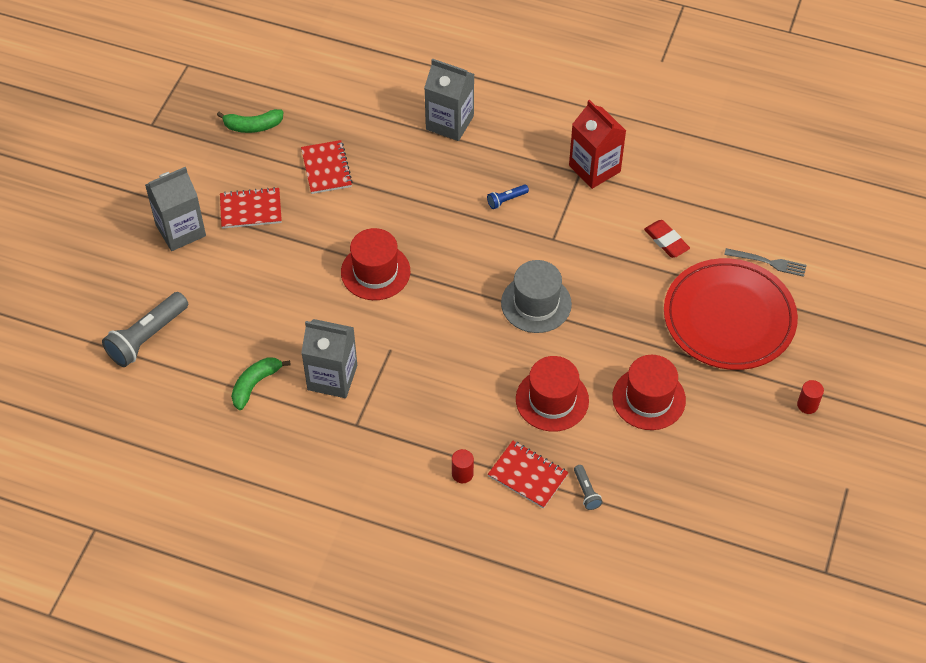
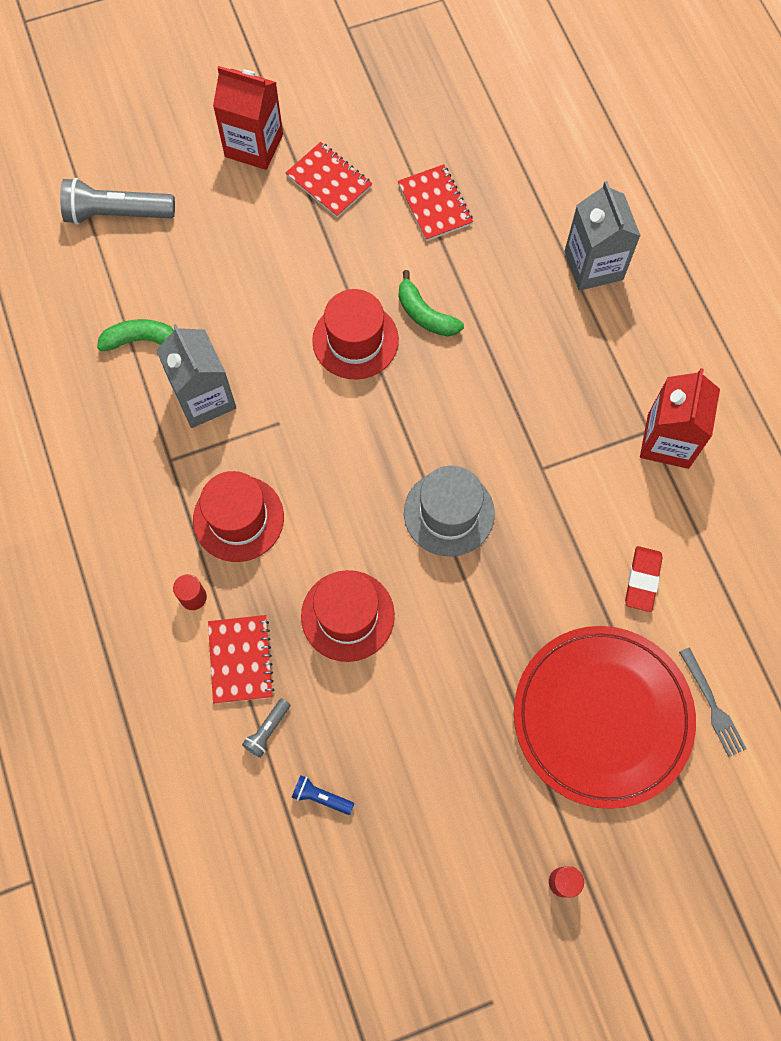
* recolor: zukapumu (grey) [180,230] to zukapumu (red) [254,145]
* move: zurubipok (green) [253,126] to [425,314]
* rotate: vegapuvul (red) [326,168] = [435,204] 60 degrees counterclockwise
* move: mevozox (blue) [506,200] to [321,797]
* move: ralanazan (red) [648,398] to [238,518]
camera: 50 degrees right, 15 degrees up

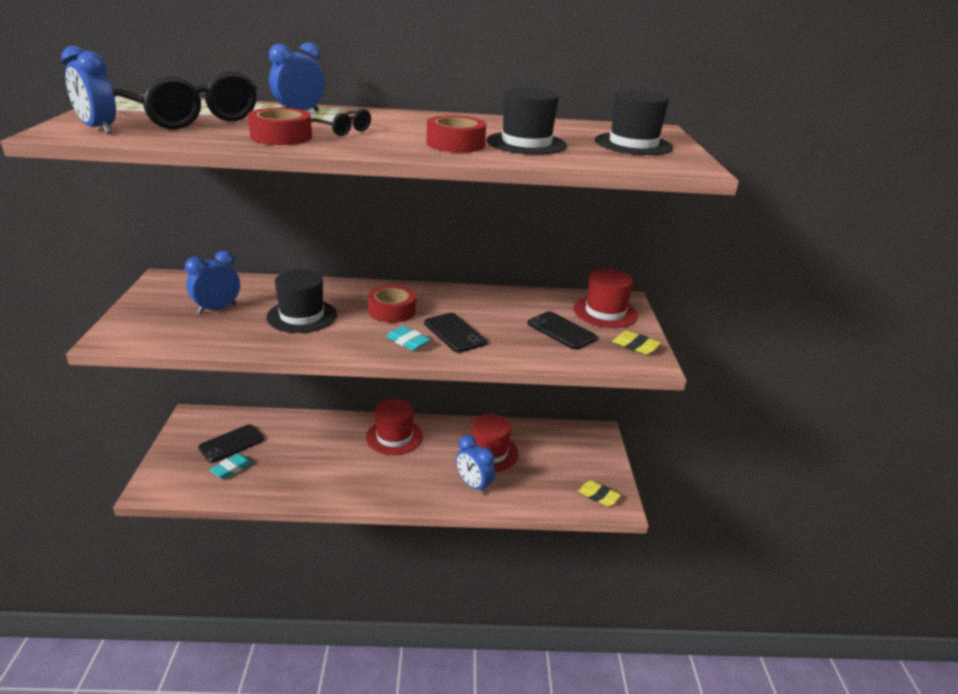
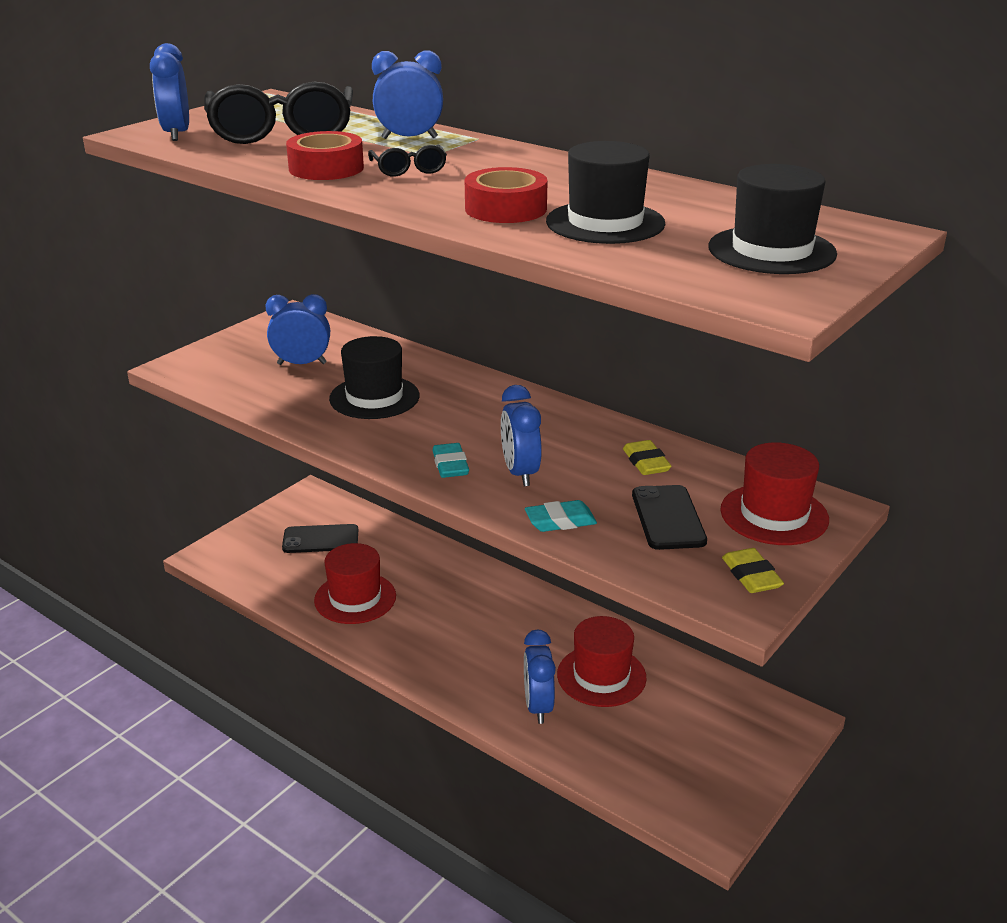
* move: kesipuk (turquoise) [231,469] to [560,521]
* move: ralanazan (red) [394,437] to [355,598]
* delete: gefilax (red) [391,311]
* replace: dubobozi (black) [454,333] to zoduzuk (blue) [520,473]
* move: kesipuk (yellow) [598,496] to [646,462]
camera: 40 degrees right, 0 degrees up

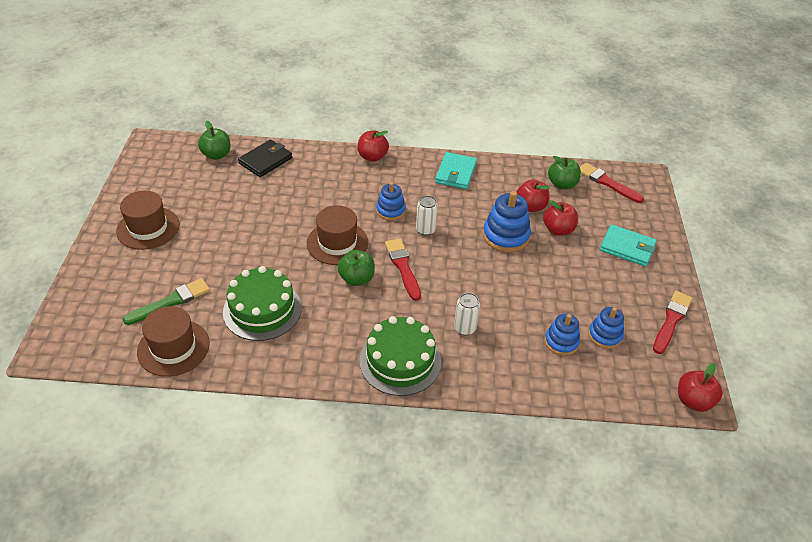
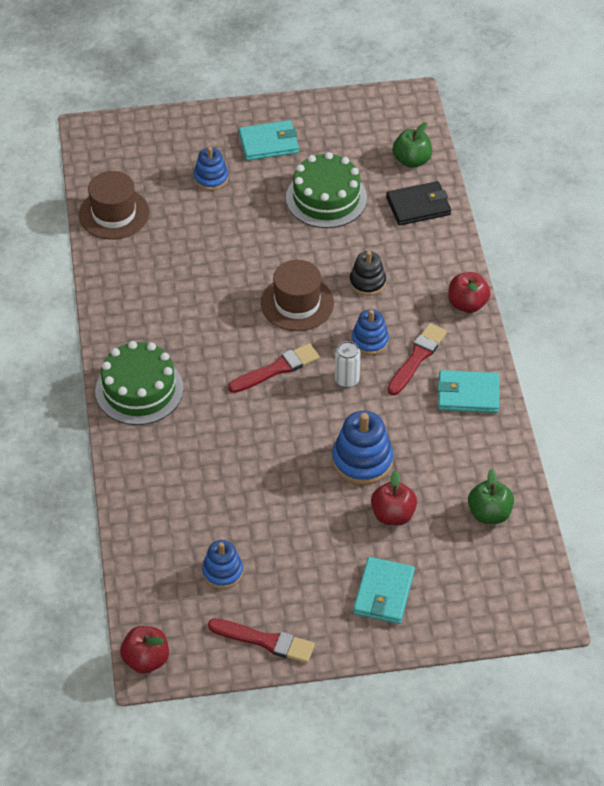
* replace: ralanazan (brown) [148,228] to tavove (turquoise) [269,143]
* delete: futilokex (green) [171,302]
* move: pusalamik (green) [262,310] to [326,198]
* rotate: tavove (black) [266,160] = [418,206] 45 degrees counterclockwise
* delete: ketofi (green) [356,278]
* delete: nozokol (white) [465,328]
* delete: ketofi (red) [530,206]
* move: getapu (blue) [561,342] to [211,178]
* move: futilokex (red) [607,183] to [417,358]
* insert: getapu (black) [367,282]
camera: 80 degrees right, 5 degrees up

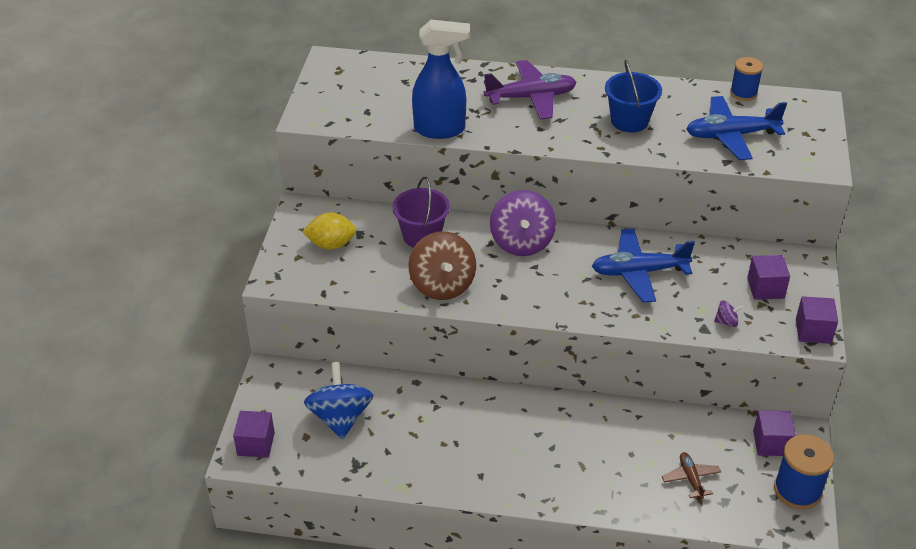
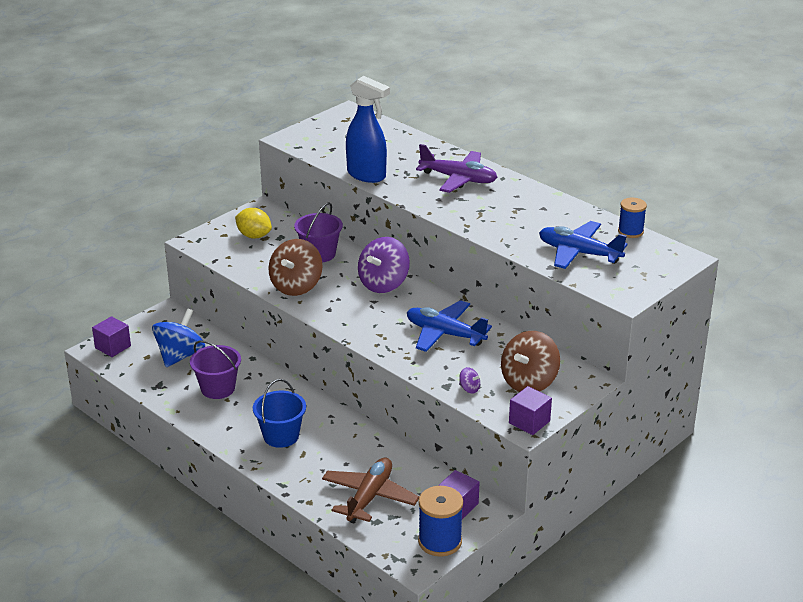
* move: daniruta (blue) [629,121] to [281,436]
* resize: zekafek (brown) [691,479] = [369,497] x1.88
* replace: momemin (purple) [765,288] to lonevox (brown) [529,382]
* insert: daniruta (purple) [218,388]
camera: 35 degrees right, 10 degrees down

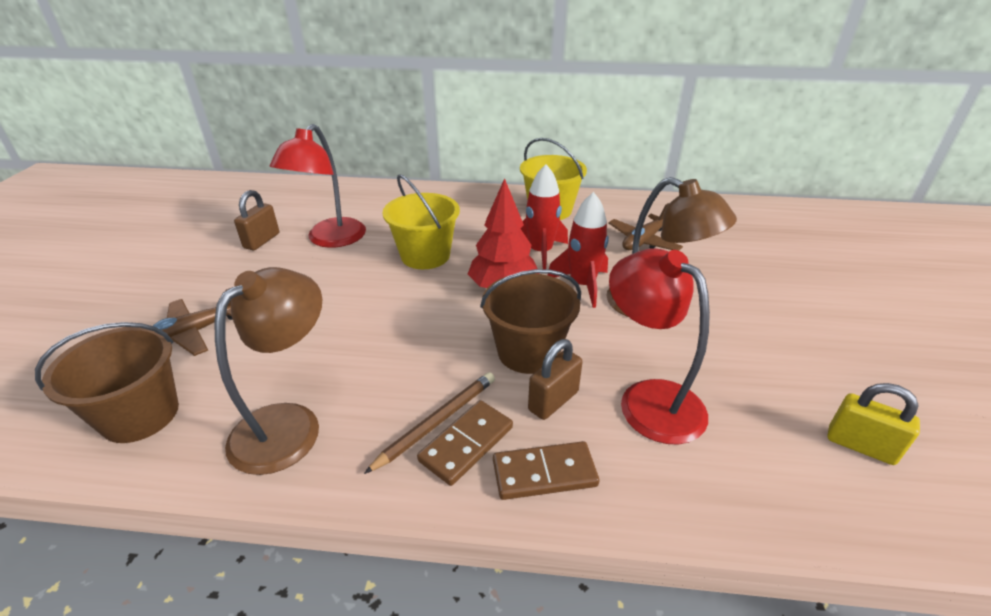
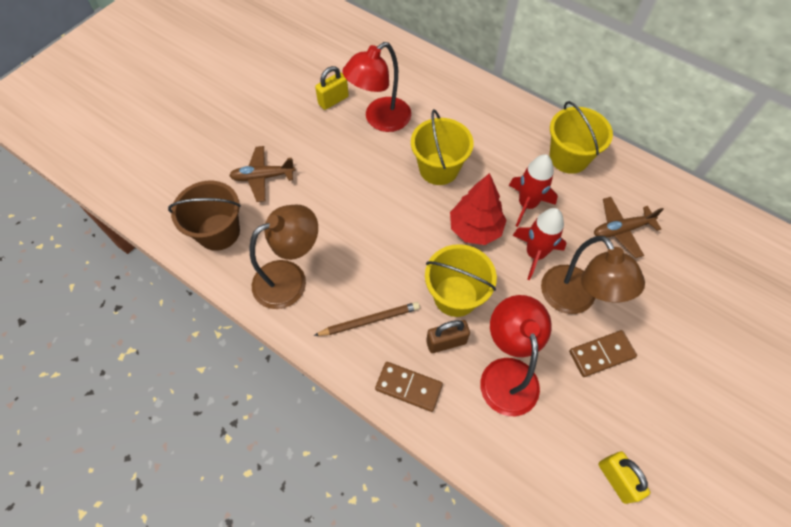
* recolor: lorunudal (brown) [262,241] to lorunudal (yellow) [333,100]
* move: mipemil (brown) [466,444] to [601,354]
* recolor: daniruta (brown) [528,352] to daniruta (yellow) [455,296]
camera: 30 degrees right, 25 degrees up

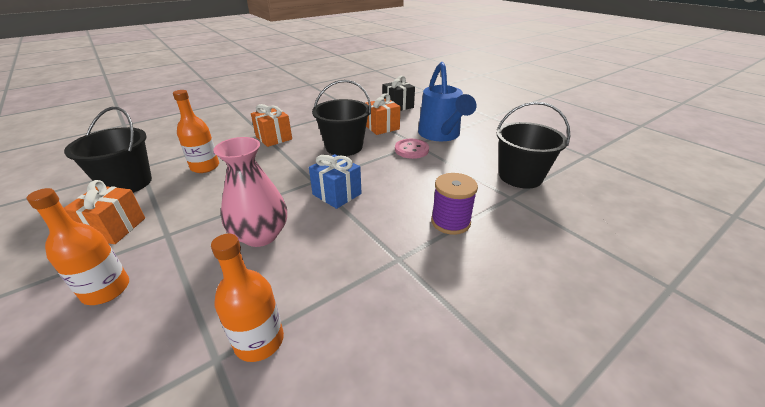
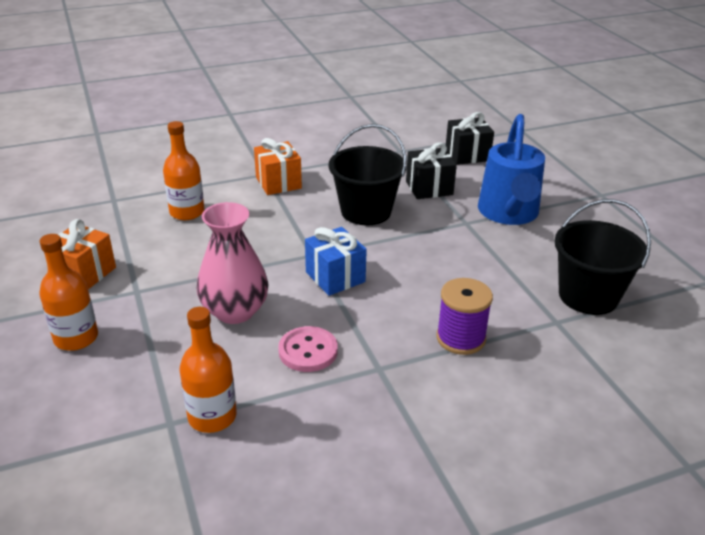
* delete: daniruta (black) [127,183]
* recolor: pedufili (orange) [382,127] to pedufili (black) [429,188]
* move: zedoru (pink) [411,150] to [308,351]
camera: 15 degrees right, 0 degrees up

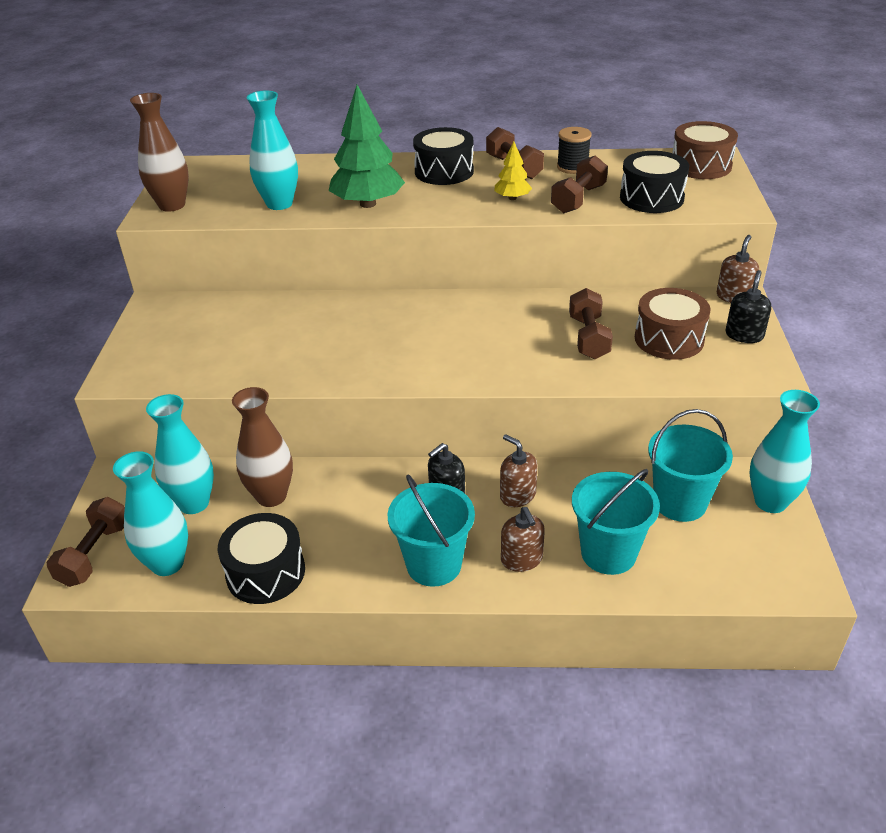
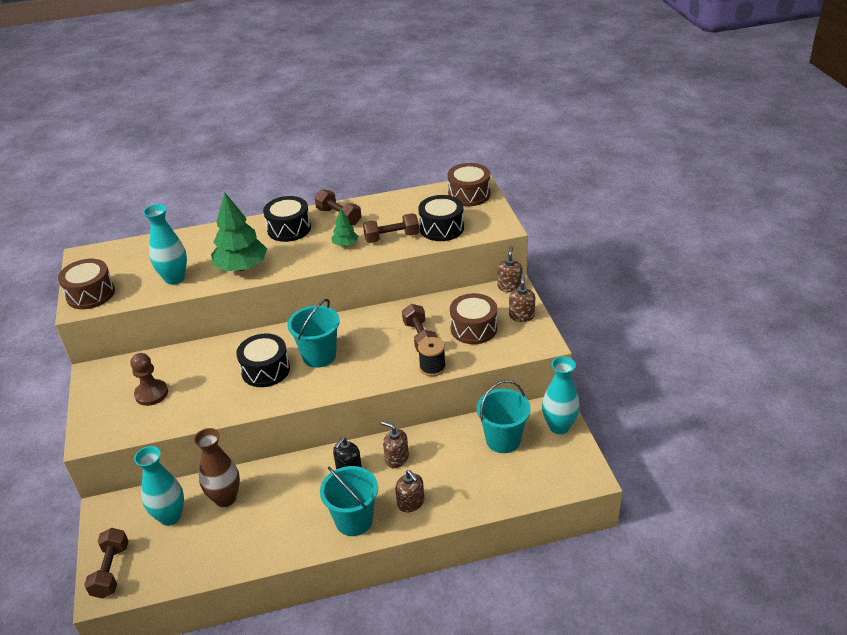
* delete: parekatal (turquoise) [167,563]
* replace: parekatal (brown) [172,205] to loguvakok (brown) [90,294]
* move: loguvakok (black) [265,572] to [265,370]
* recolor: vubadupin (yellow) [512,198] to vubadupin (green) [345,244]
* rotate: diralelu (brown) [578,199] = [392,237] 60 degrees clockwise
* move: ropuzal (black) [572,167] to [432,367]
* move: daniruta (turquoise) [608,553] to [319,356]
* recolor: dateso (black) [744,335] to dateso (brown) [521,316]
* insert: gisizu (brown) [151,394]
camera: 15 degrees left, 0 degrees up

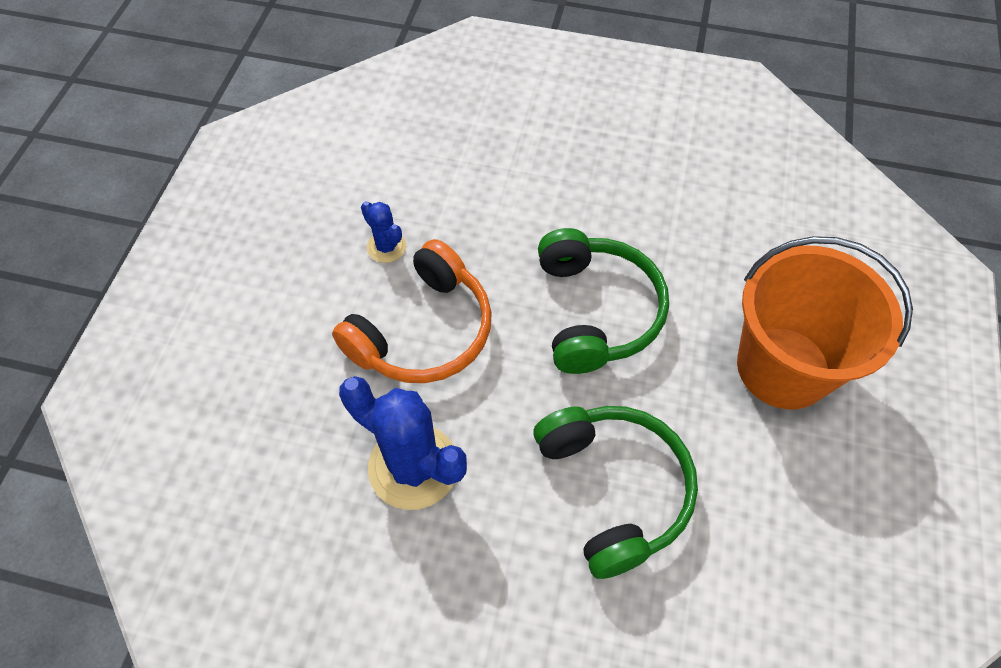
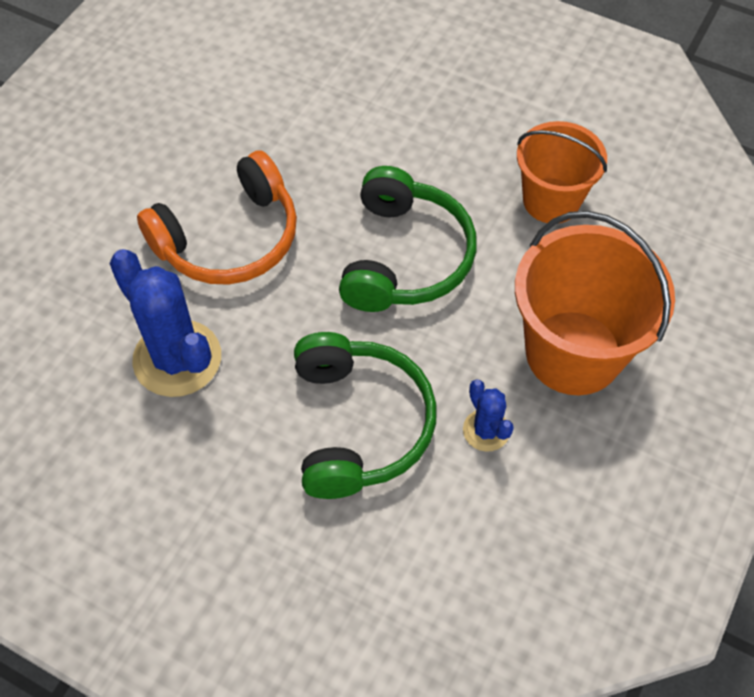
* move: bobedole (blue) [386,247] to [486,430]
* insert: daniruta (orange) [551,200]
camera: 15 degrees right, 0 degrees up

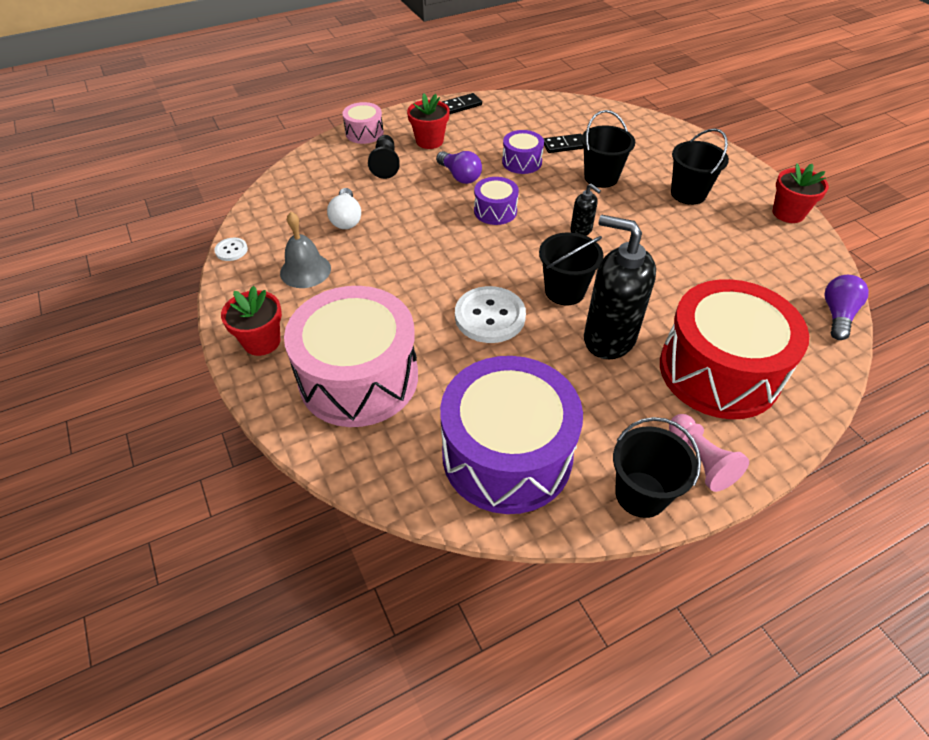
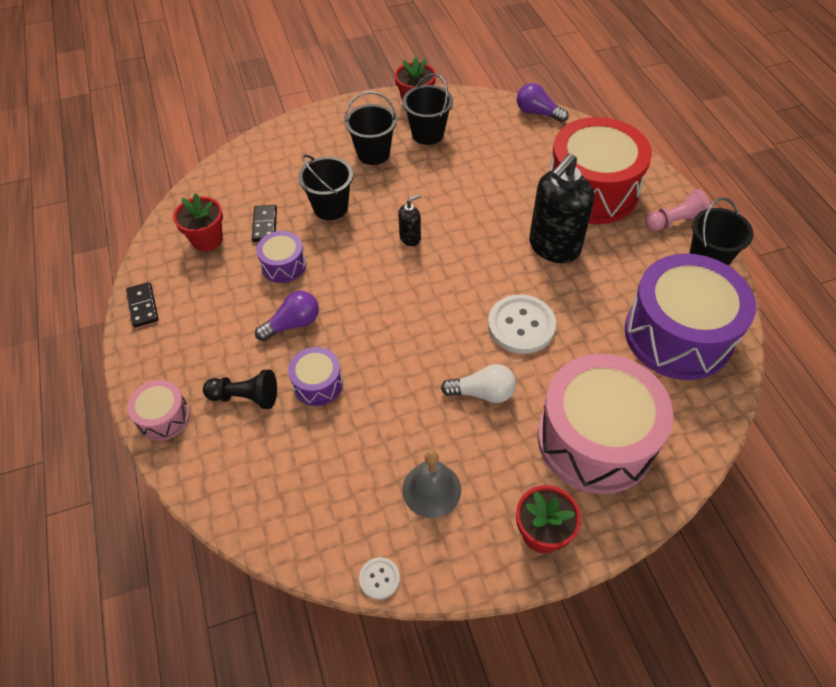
* move: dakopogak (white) [346,219] to [482,393]
* move: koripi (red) [429,141] to [207,239]
* move: loguvakok (purple) [495,211] to [318,384]
* move: daniruta (black) [564,291] to [428,134]
camera: 80 degrees left, 5 degrees up

